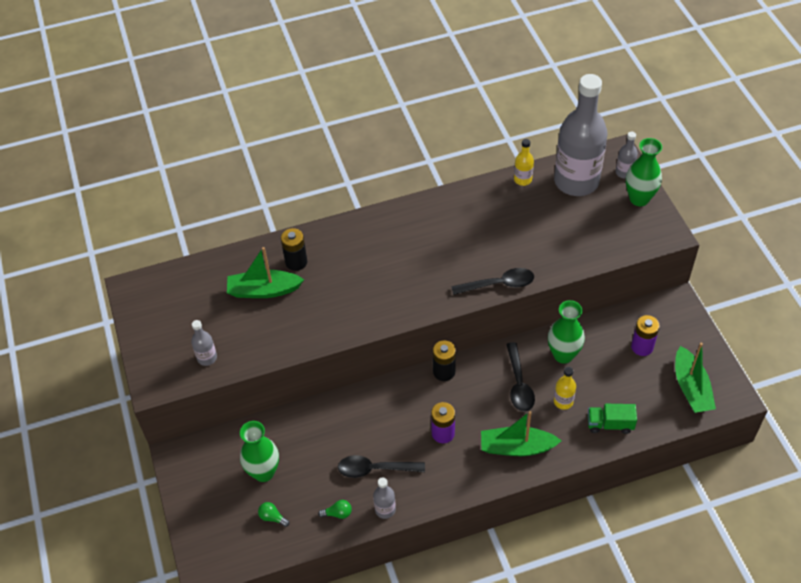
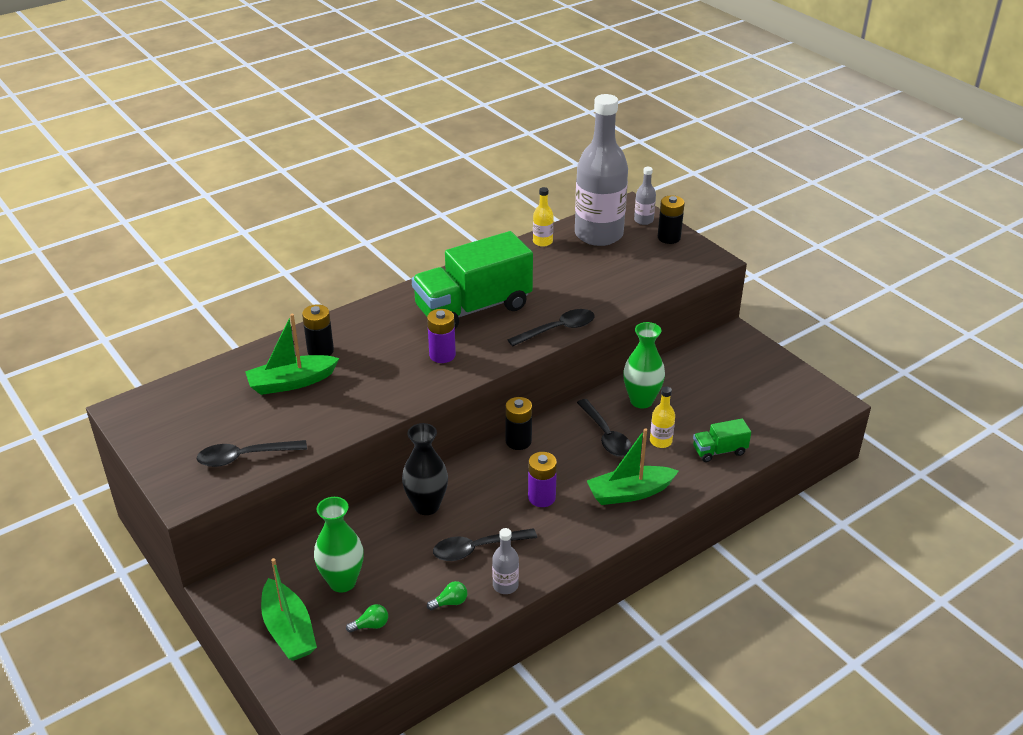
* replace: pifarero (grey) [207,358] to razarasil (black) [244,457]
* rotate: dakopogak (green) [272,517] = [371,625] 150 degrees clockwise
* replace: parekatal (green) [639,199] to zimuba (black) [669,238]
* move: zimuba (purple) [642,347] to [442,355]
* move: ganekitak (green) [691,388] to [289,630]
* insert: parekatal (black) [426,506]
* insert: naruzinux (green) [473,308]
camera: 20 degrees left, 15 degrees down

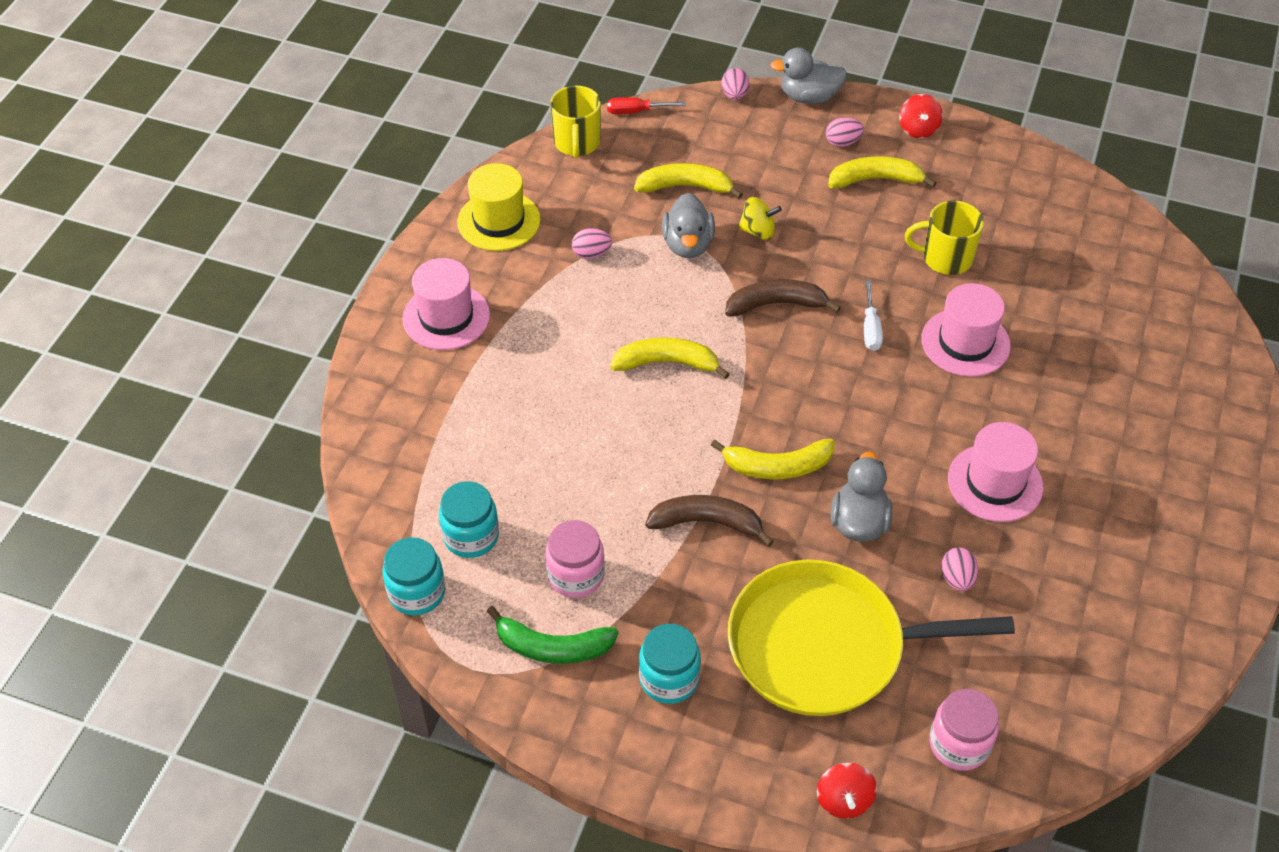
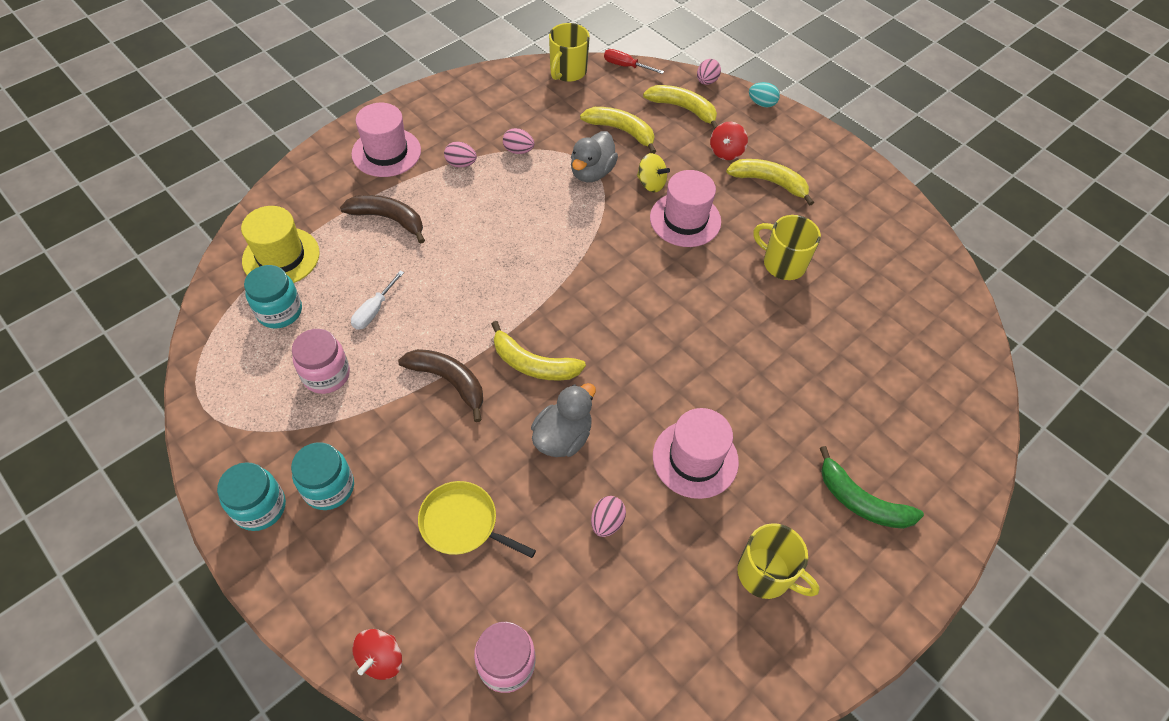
* move: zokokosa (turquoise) [417,592] to [260,507]
* move: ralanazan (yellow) [499,221] to [281,257]
* move: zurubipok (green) [552,647] to [860,501]
* move: zurubipok (yellow) [667,363] to [683,109]
* move: zurubipok (brown) [776,304] to [389,219]
* resize: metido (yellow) [825,646] = [463,523] x0.50
* replace: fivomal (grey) [809,97] to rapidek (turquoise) [761,104]
* move: rapidek (pink) [842,142] to [461,164]
* move: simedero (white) [870,329] to [374,311]
* move: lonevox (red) [918,129] to [726,152]
* move: ralanazan (pink) [965,342] to [685,219]
* insert: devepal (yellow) [765,574]
camera: 25 degrees right, 5 degrees up

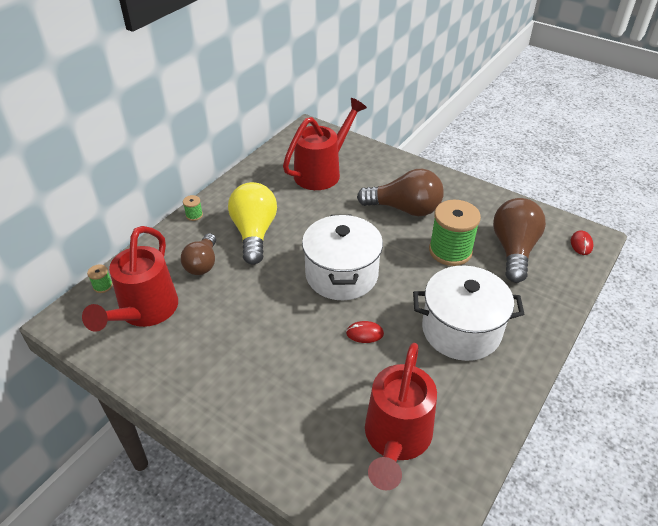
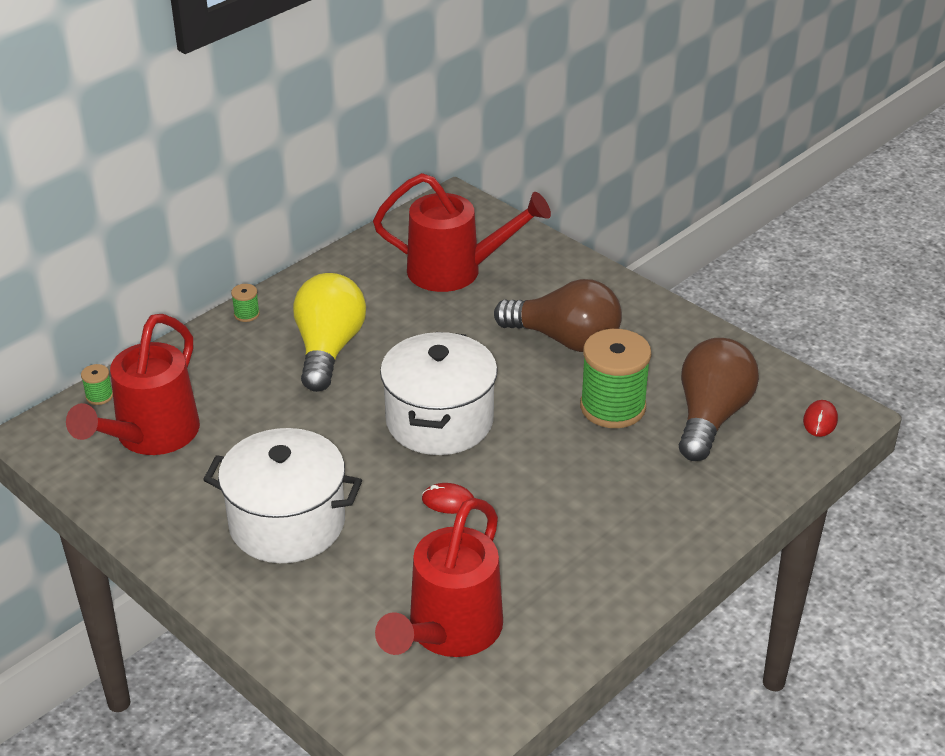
* delete: dakopogak (brown) [202,263]
* rotate: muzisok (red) [322,172] = [455,271] 45 degrees clockwise
* move: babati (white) [461,330] to [287,523]
camera: 10 degrees right, 5 degrees down

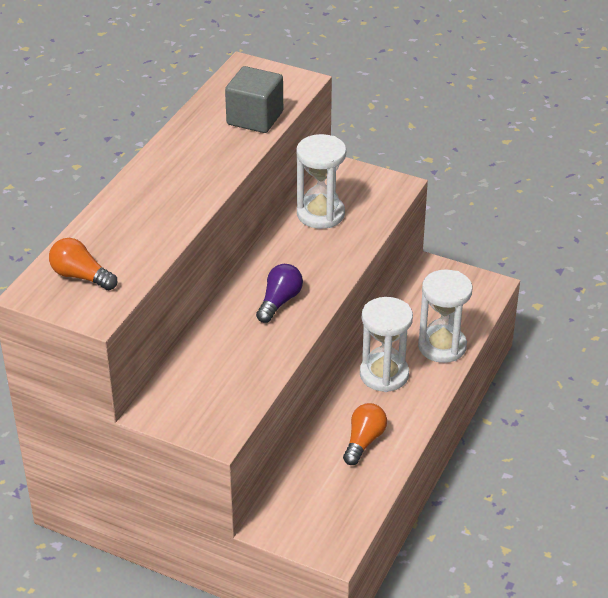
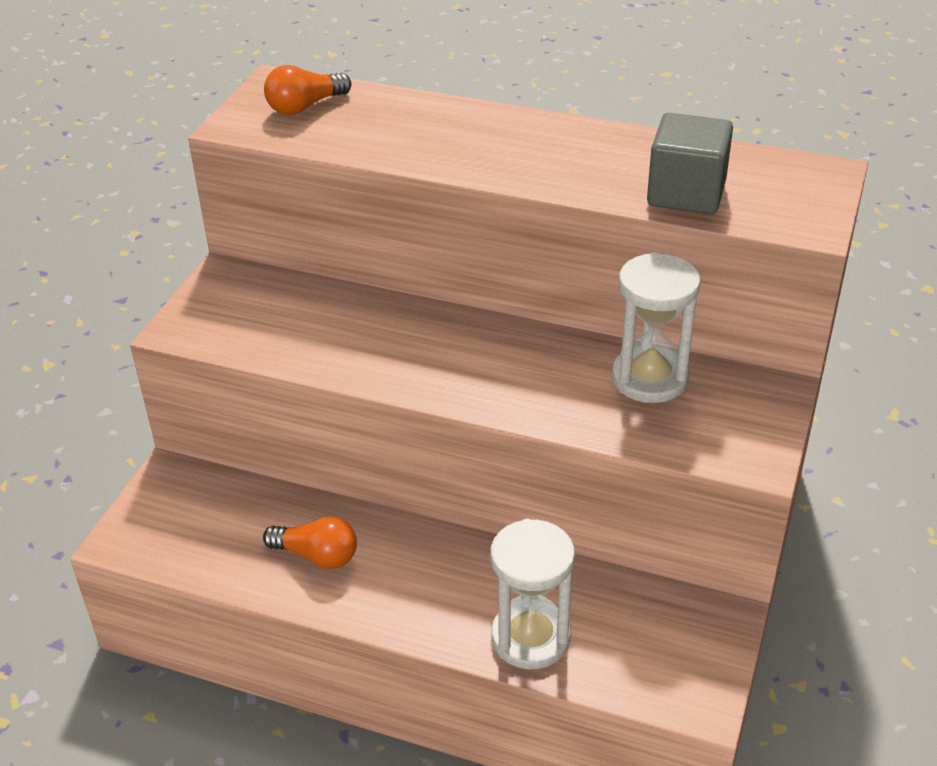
* rotate: dakopogak (orange) [81,276] = [305,106] 150 degrees counterclockwise
* delete: dakopogak (purple) [279,302]
* delete: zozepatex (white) [384,374]
camera: 85 degrees right, 0 degrees up

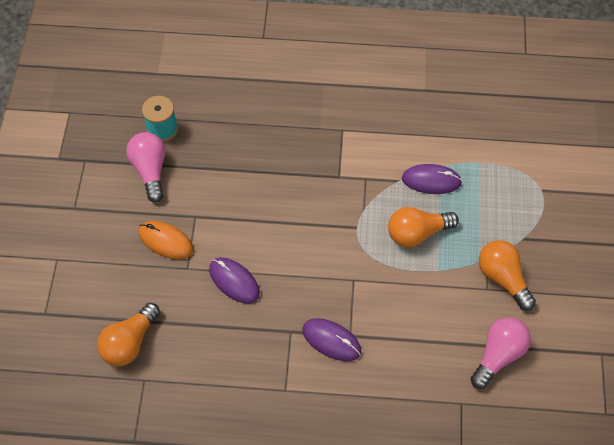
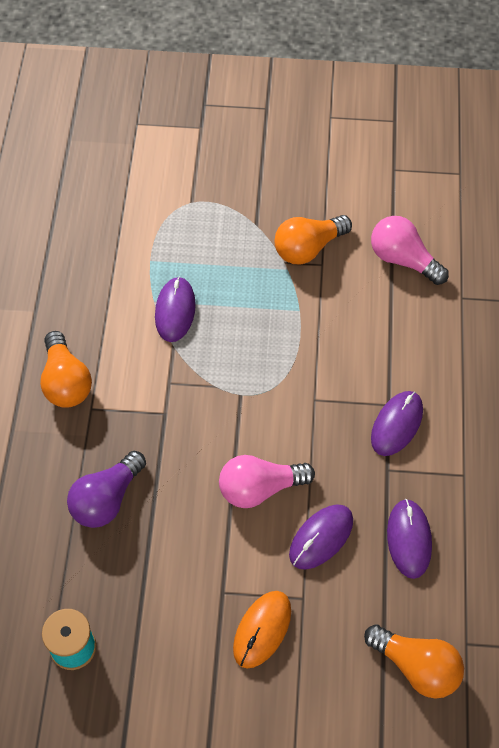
* move: dakopogak (pink) [150,170] to [259,488]
* move: dakopogak (orange) [417,233] to [66,382]
* insert: dakopogak (purple) [106,499]
* insert: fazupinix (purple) [409,539]
camera: 90 degrees left, 0 degrees up

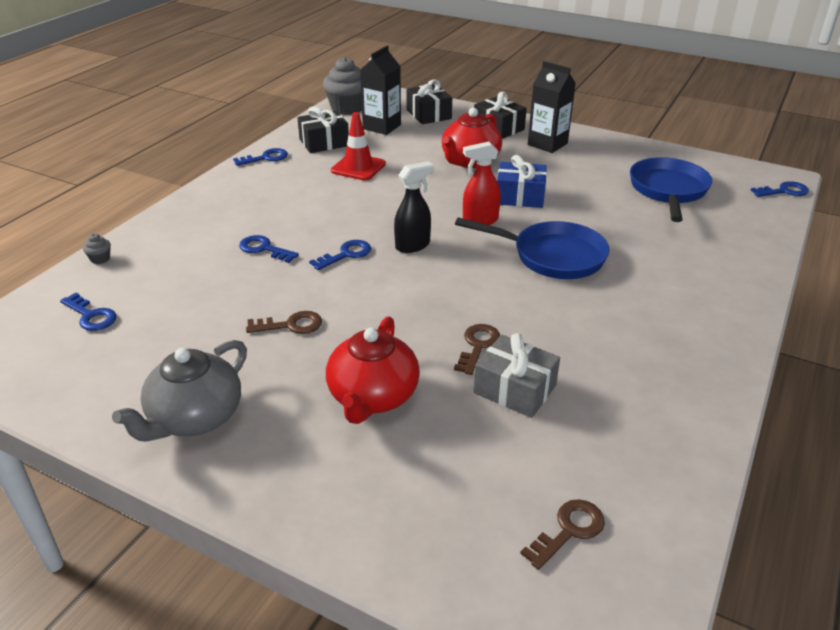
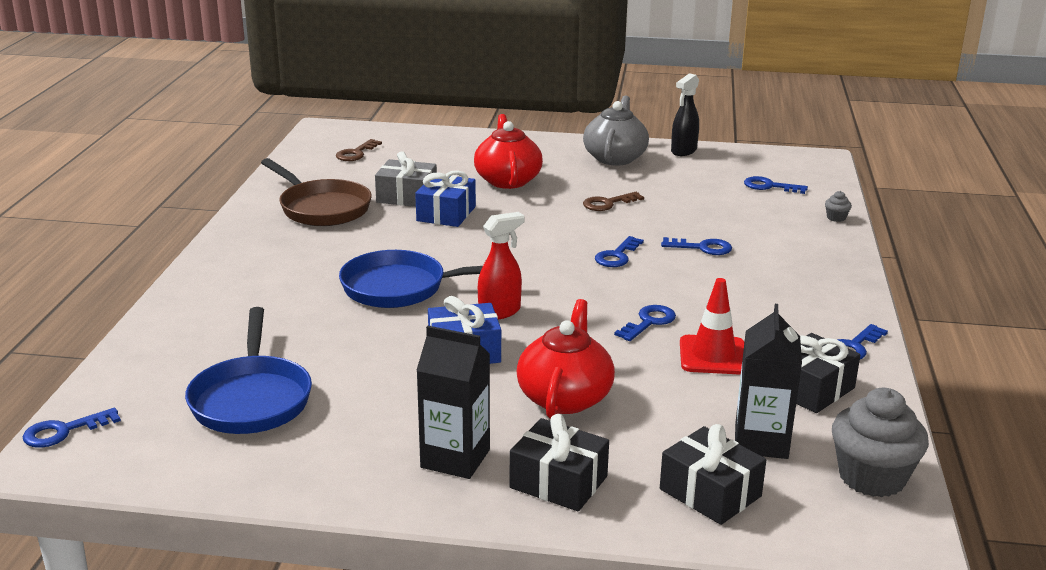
* move: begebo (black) [413,245] to [683,151]
* replace: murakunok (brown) [478,346] to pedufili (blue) [446,214]
* insert: metido (brown) [322,208]
* insert: murakunok (blue) [649,322]
camera: 160 degrees right, 10 degrees down

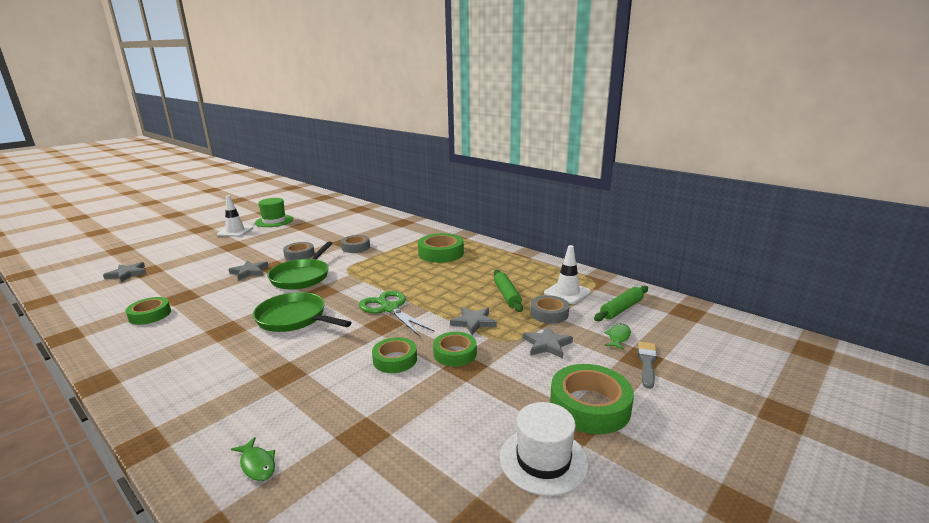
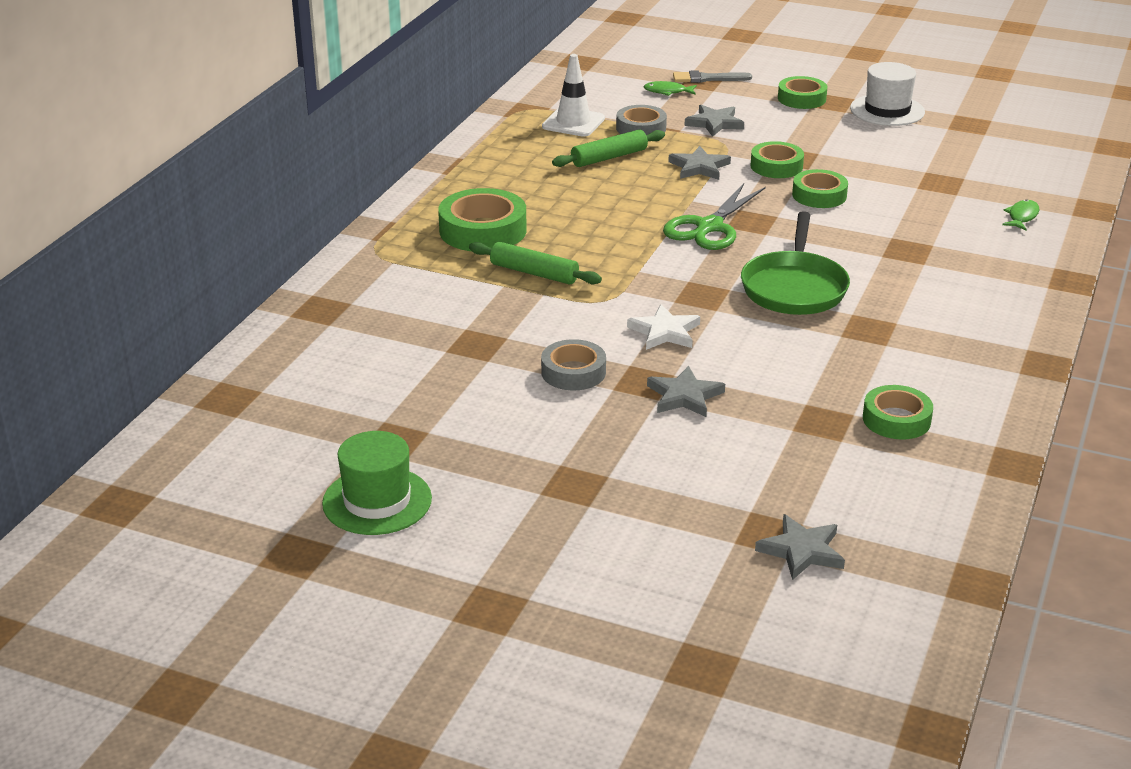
* delete: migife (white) [235,231]
* replace: metido (green) [302,277] to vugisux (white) [664,332]
* delete: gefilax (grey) [355,247]
* resize: gefilax (green) [589,406] = [801,98] x0.64
* move: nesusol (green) [621,309] to [534,273]
camera: 110 degrees left, 10 degrees up

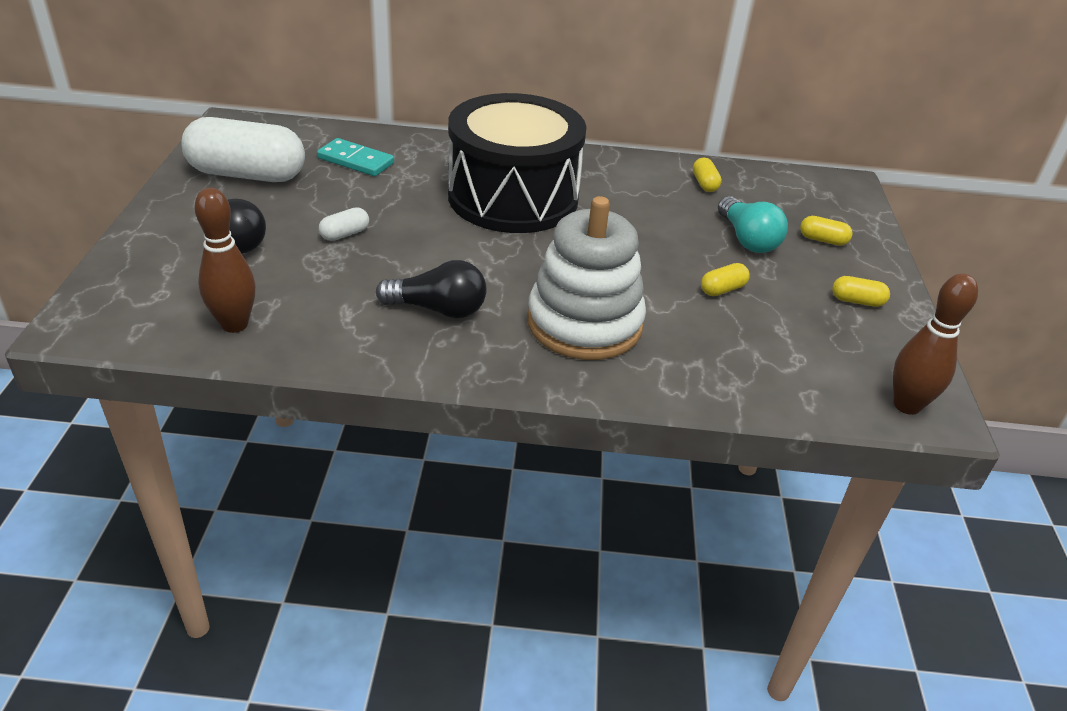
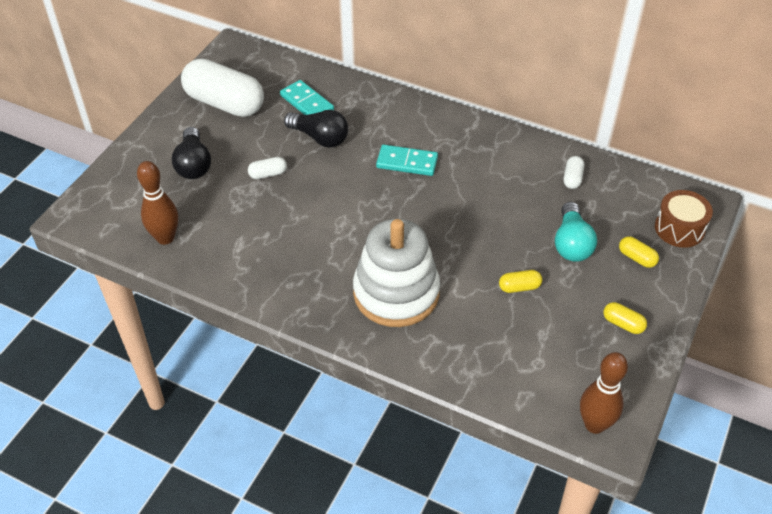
* move: dakopogak (black) [438,309] to [320,138]
* replace: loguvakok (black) [513,197] to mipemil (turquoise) [407,162]
* recolor: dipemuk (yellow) [704,184] to dipemuk (white) [572,178]
* insert: loguvakok (brown) [679,228]
camera: 25 degrees right, 10 degrees up

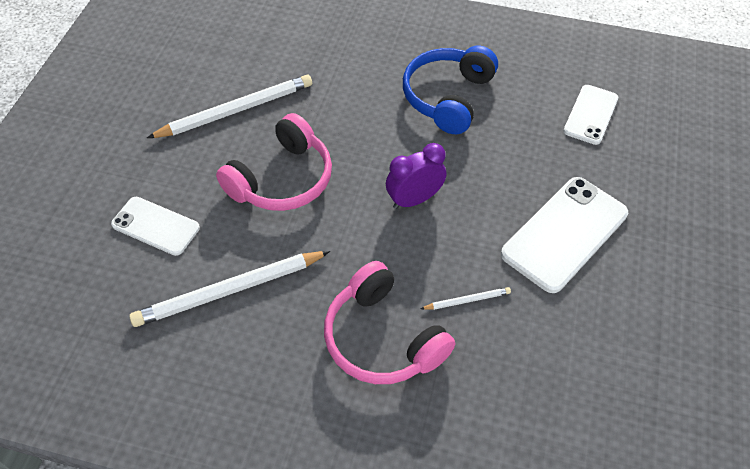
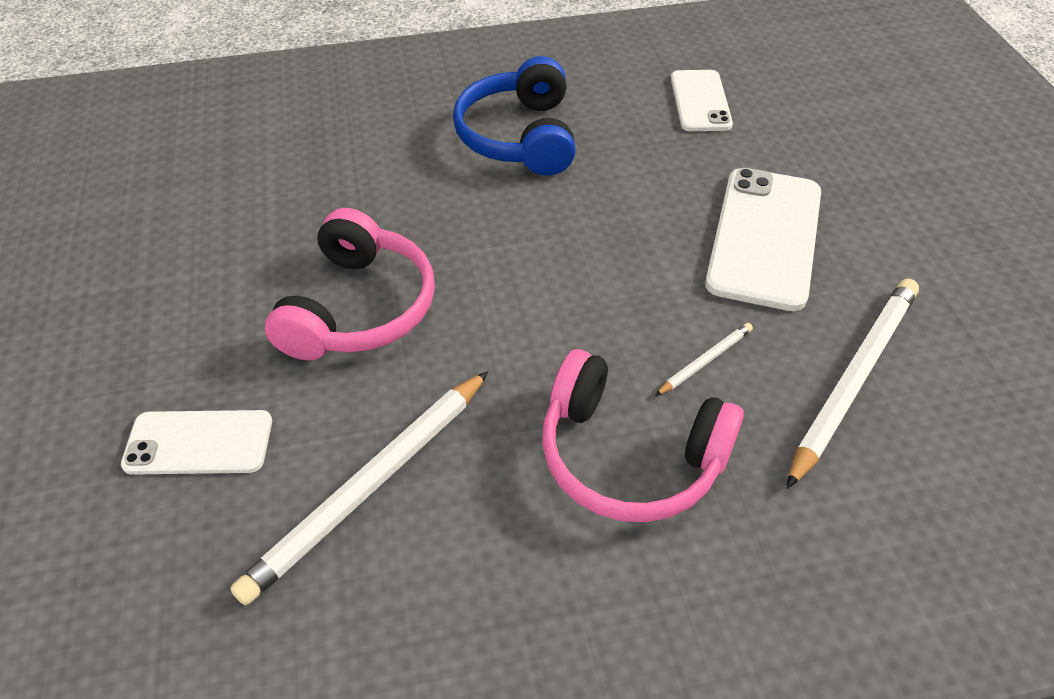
* move: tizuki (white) [236,110] to [853,379]
* delete: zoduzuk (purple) [414,200]
camera: 25 degrees left, 5 degrees down

